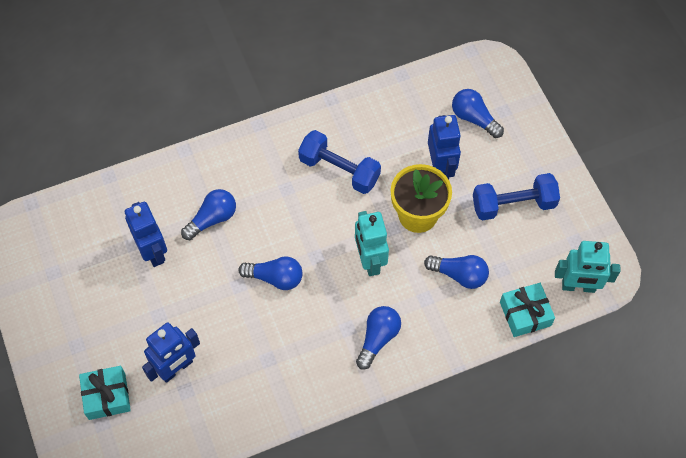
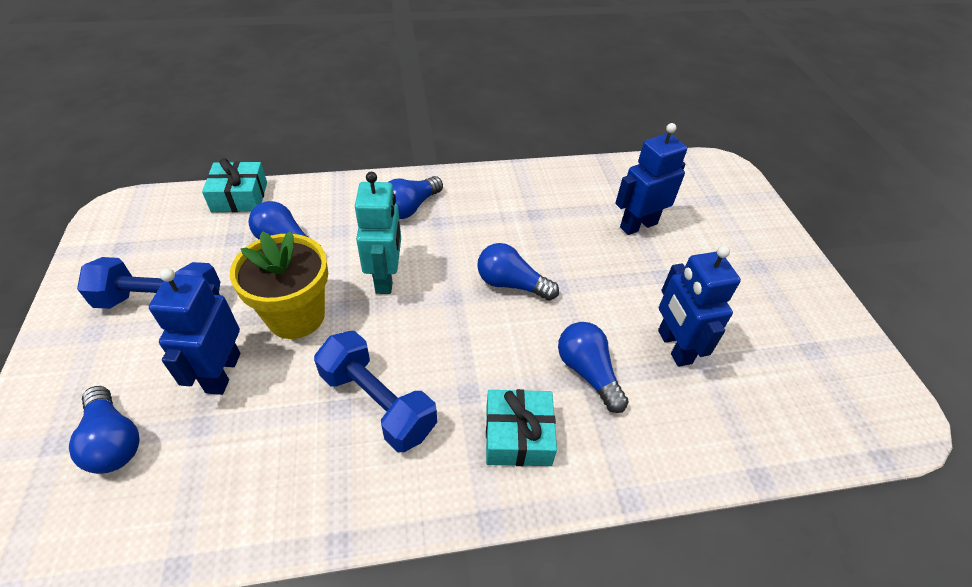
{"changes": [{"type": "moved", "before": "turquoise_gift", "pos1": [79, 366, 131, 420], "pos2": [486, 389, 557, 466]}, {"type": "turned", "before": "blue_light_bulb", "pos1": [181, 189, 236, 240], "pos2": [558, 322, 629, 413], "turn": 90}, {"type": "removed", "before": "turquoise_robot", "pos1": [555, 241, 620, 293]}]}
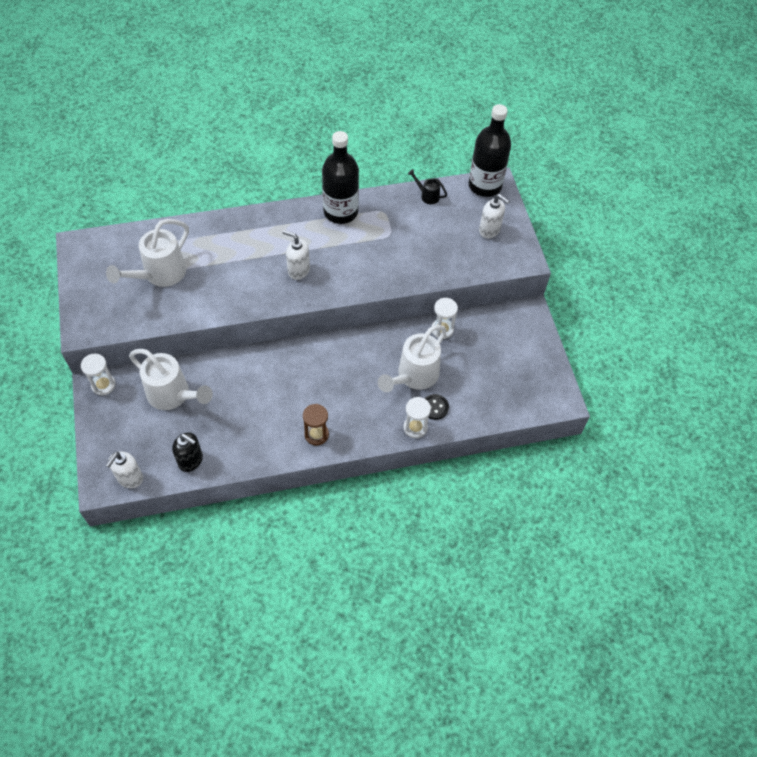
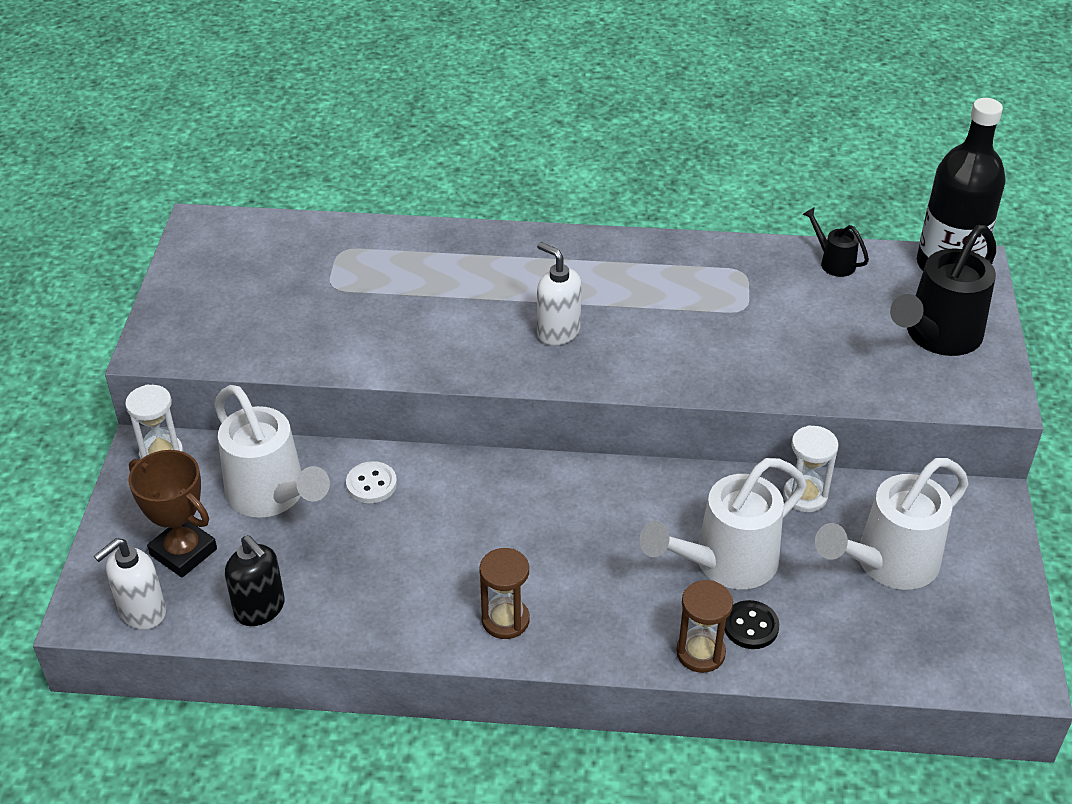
{"changes": [{"type": "moved", "before": "white_watering_can", "pos1": [106, 219, 189, 287], "pos2": [815, 458, 969, 590]}, {"type": "removed", "before": "black_bottle", "pos1": [322, 131, 359, 224]}, {"type": "recoloured", "before": "white_hourglass", "after": "brown_hourglass", "pos1": [403, 397, 431, 438], "pos2": [676, 580, 733, 673]}, {"type": "replaced", "before": "white_soap_dispenser", "after": "black_watering_can", "pos1": [479, 194, 510, 238], "pos2": [890, 225, 996, 356]}, {"type": "added", "after": "brown_trophy", "pos2": [128, 450, 217, 578]}, {"type": "added", "after": "white_button", "pos2": [346, 461, 397, 503]}]}
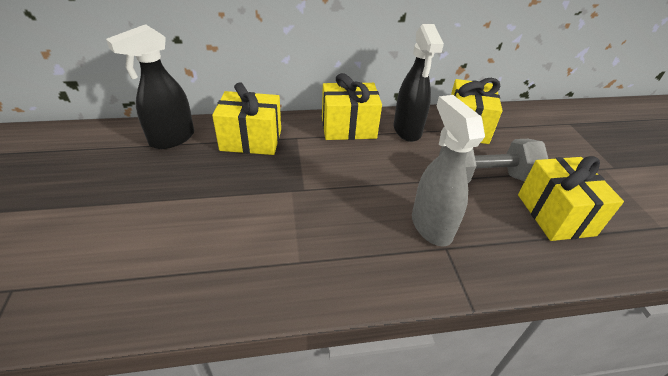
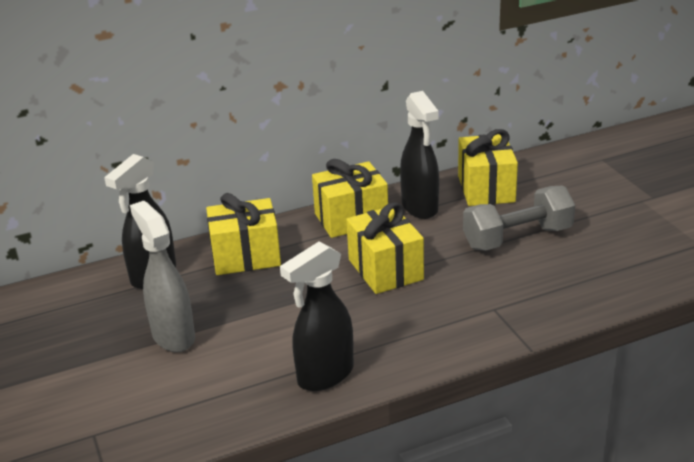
{"changes": [{"type": "moved", "before": "grey_spray_bottle", "pos1": [412, 95, 485, 246], "pos2": [130, 201, 195, 352]}, {"type": "moved", "before": "yellow_gift", "pos1": [518, 156, 624, 241], "pos2": [346, 202, 424, 294]}, {"type": "added", "after": "black_spray_bottle", "pos2": [280, 241, 354, 391]}]}
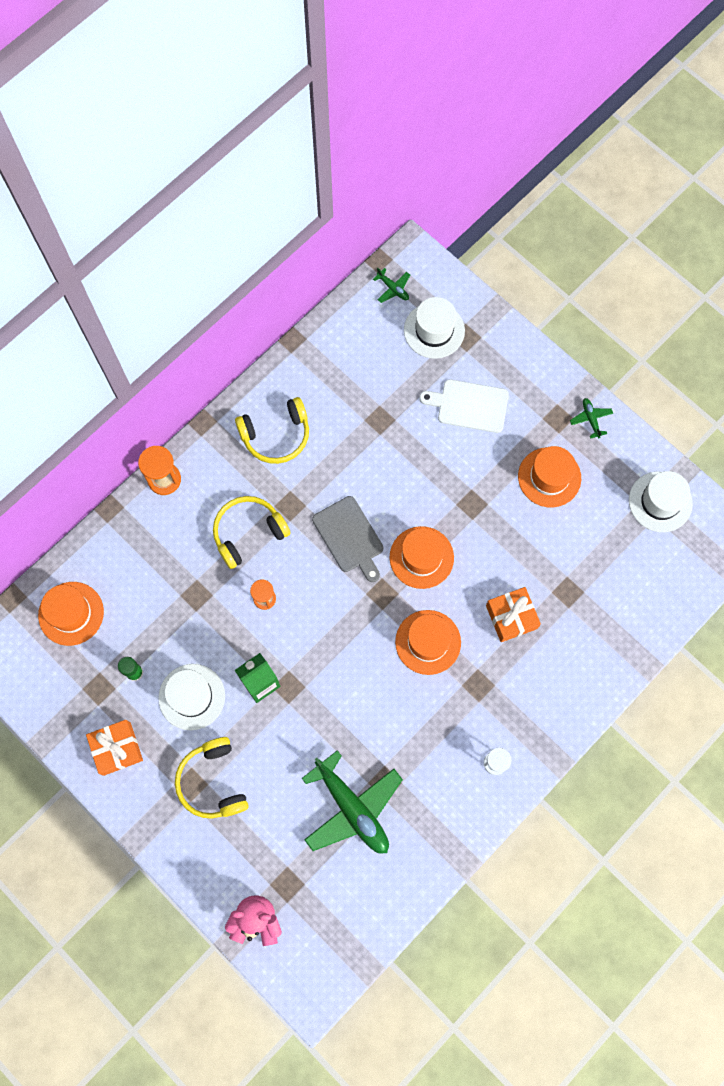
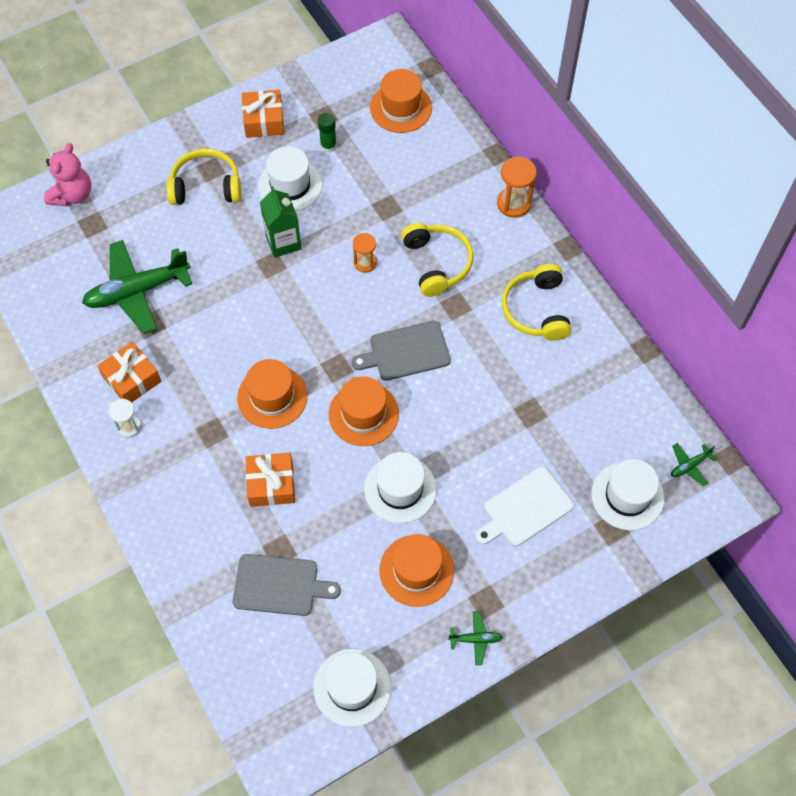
{"changes": [{"type": "turned", "before": "white_cutting_board", "pos1": [420, 379, 509, 433], "pos2": [475, 467, 574, 546], "turn": -150}, {"type": "added", "after": "orange_gift", "pos2": [97, 341, 161, 402]}, {"type": "added", "after": "grey_cutting_board", "pos2": [233, 554, 341, 616]}, {"type": "added", "after": "white_hat", "pos2": [364, 452, 437, 523]}]}
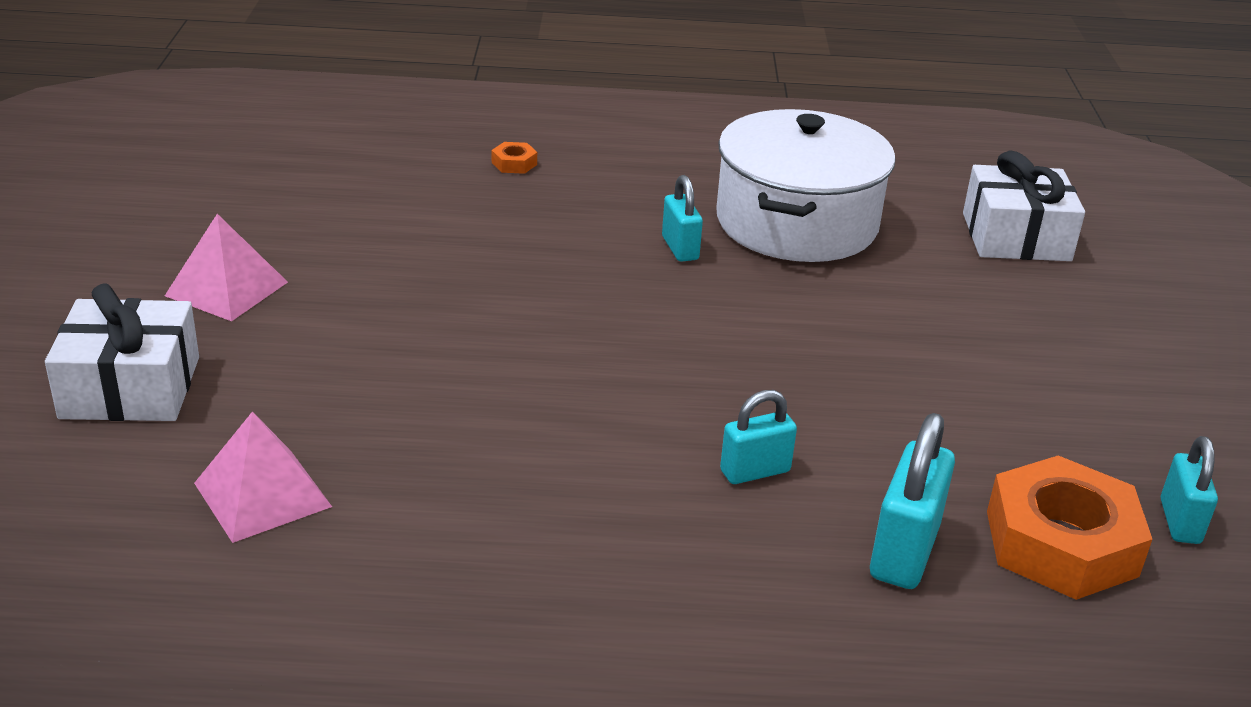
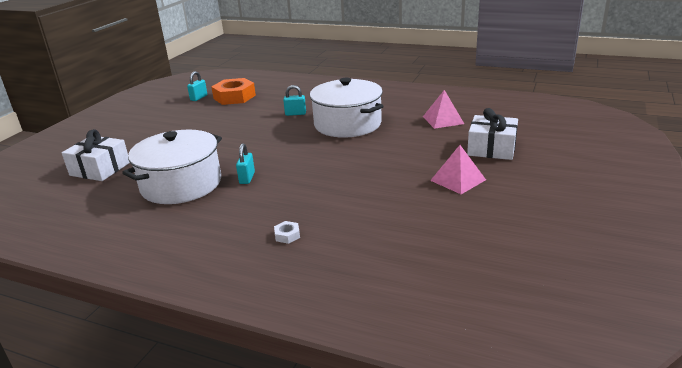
{"changes": [{"type": "recoloured", "before": "orange_nut", "after": "white_nut", "pos1": [492, 142, 537, 174], "pos2": [274, 221, 300, 244]}, {"type": "removed", "before": "turquoise_padlock", "pos1": [870, 413, 955, 589]}, {"type": "added", "after": "white_pot", "pos2": [310, 78, 384, 138]}]}
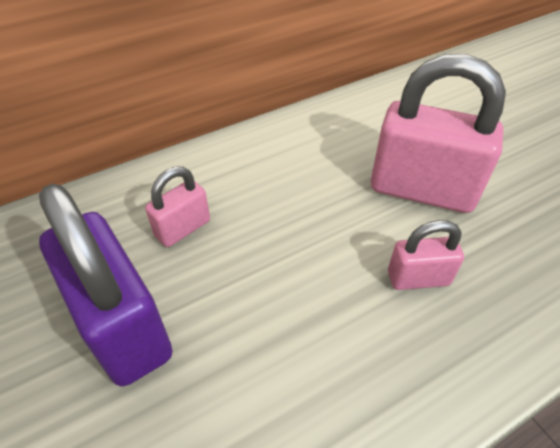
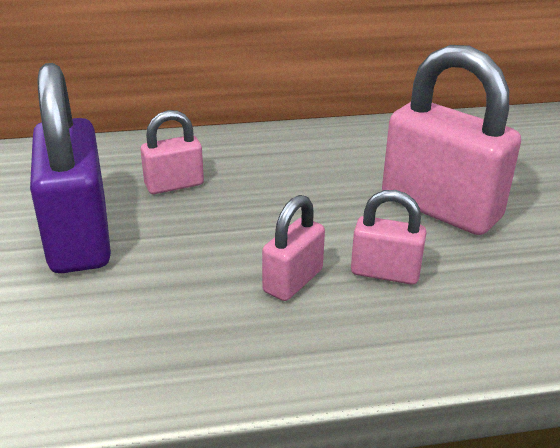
{"changes": [{"type": "added", "after": "pink_padlock", "pos2": [262, 195, 325, 301]}]}
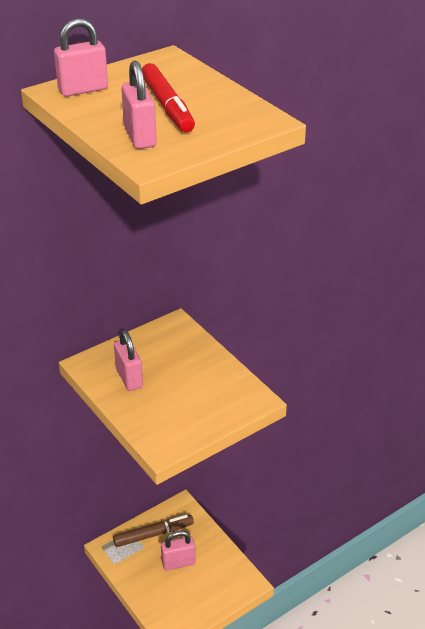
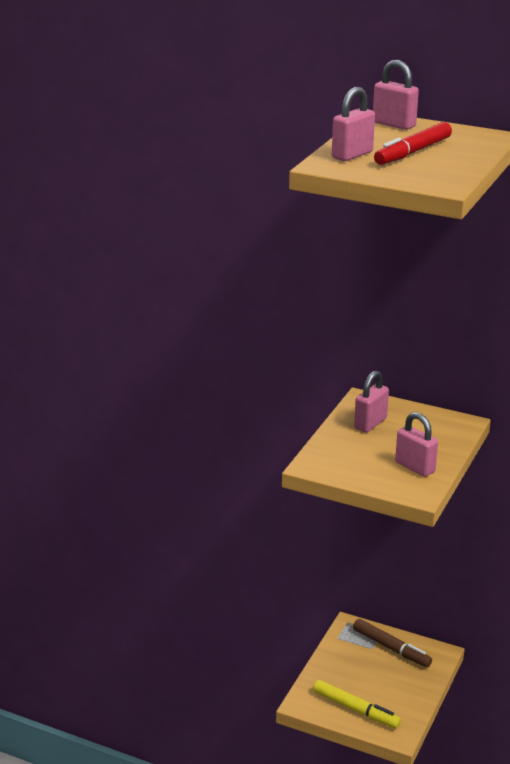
{"changes": [{"type": "moved", "before": "pink_padlock", "pos1": [161, 530, 196, 571], "pos2": [395, 412, 438, 477]}, {"type": "added", "after": "yellow_marker", "pos2": [313, 680, 401, 729]}]}
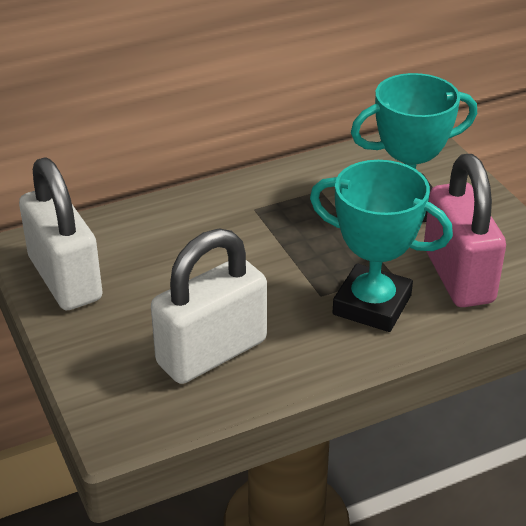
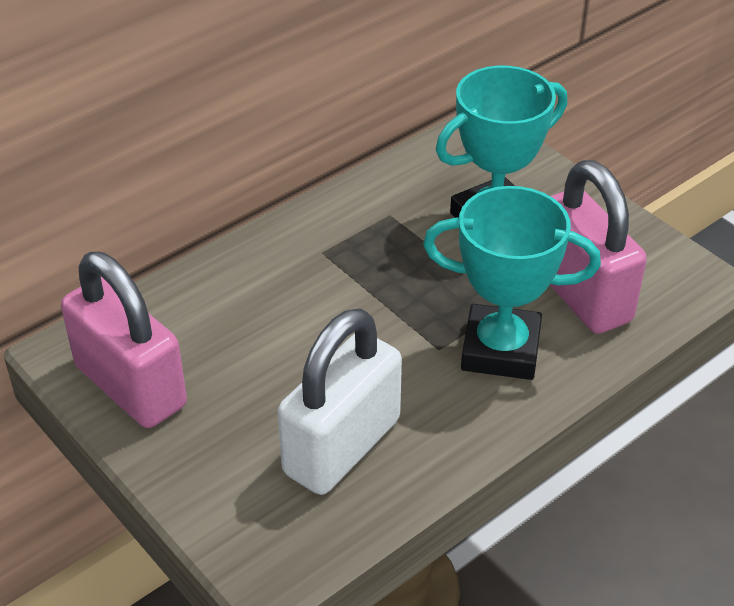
{"changes": [{"type": "recoloured", "before": "white_padlock", "after": "pink_padlock", "pos1": [19, 157, 103, 310], "pos2": [61, 252, 187, 428]}]}
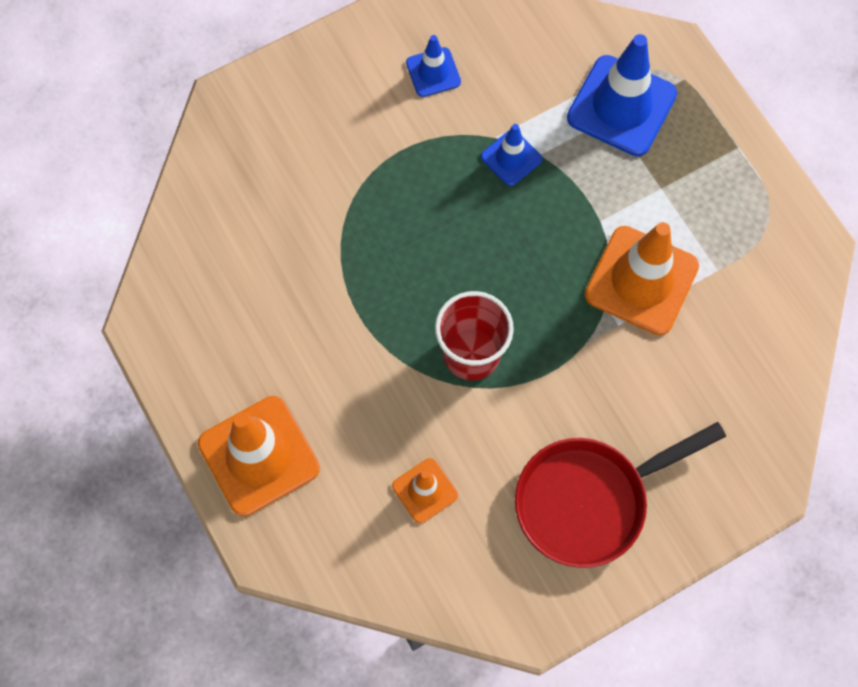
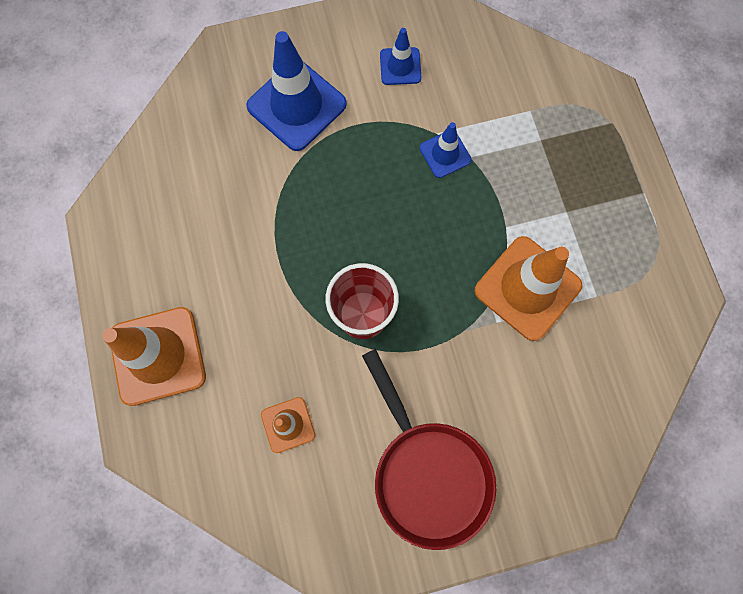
{"changes": [{"type": "turned", "before": "red_pan", "pos1": [515, 422, 726, 568], "pos2": [362, 349, 496, 550], "turn": -105}, {"type": "moved", "before": "blue_traffic_cone", "pos1": [567, 34, 677, 156], "pos2": [246, 31, 347, 151]}]}
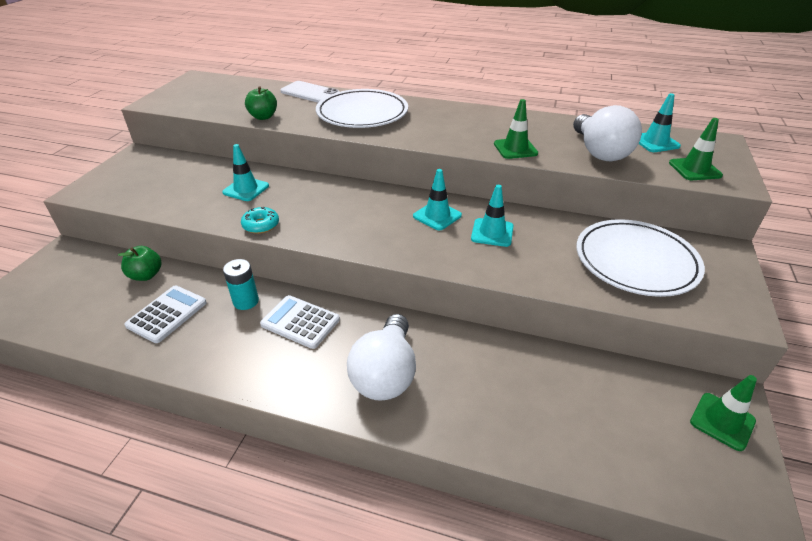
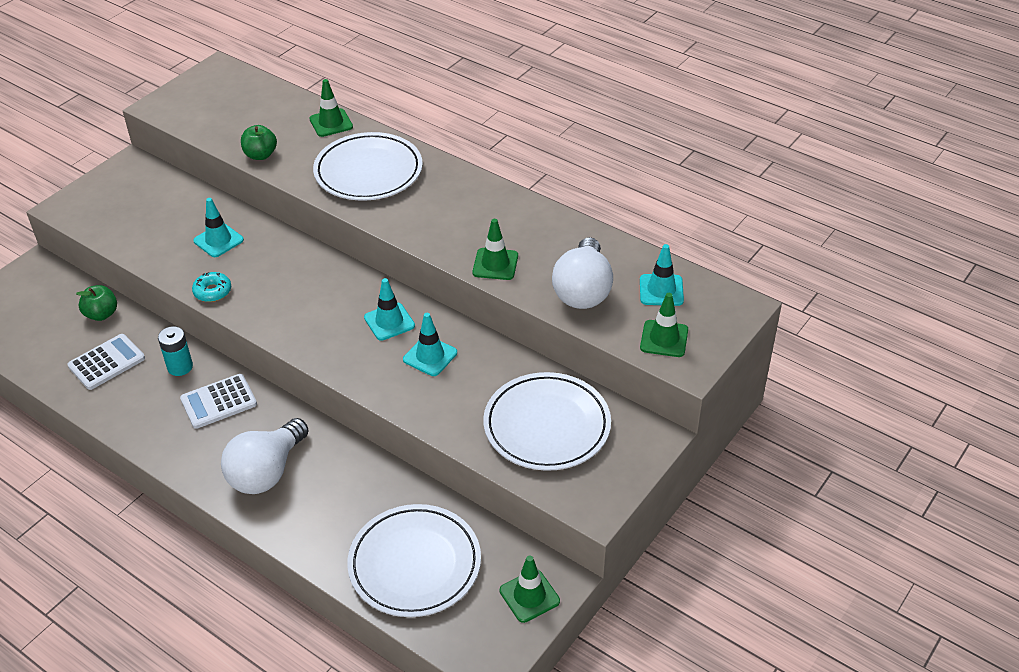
{"changes": [{"type": "turned", "before": "white_calculator", "pos1": [260, 295, 340, 349], "pos2": [180, 374, 257, 429], "turn": -75}, {"type": "replaced", "before": "white_phone", "after": "green_traffic_cone", "pos1": [281, 81, 340, 103], "pos2": [310, 79, 353, 137]}, {"type": "added", "after": "white_plate", "pos2": [347, 504, 481, 617]}]}
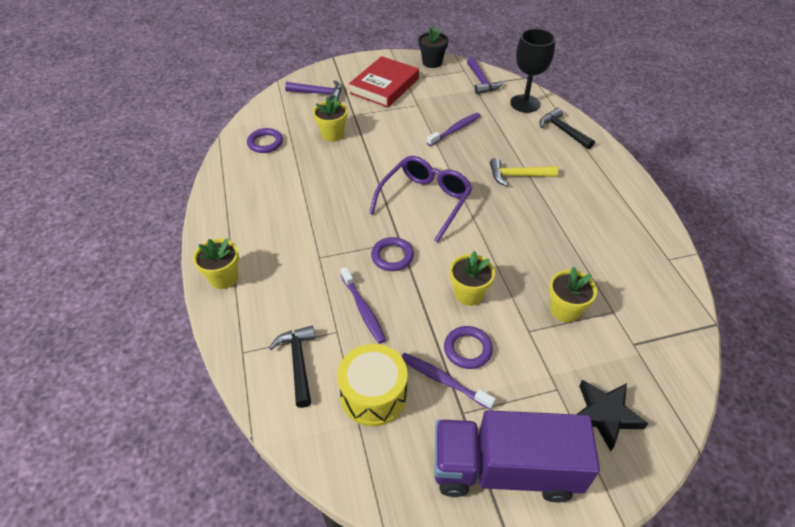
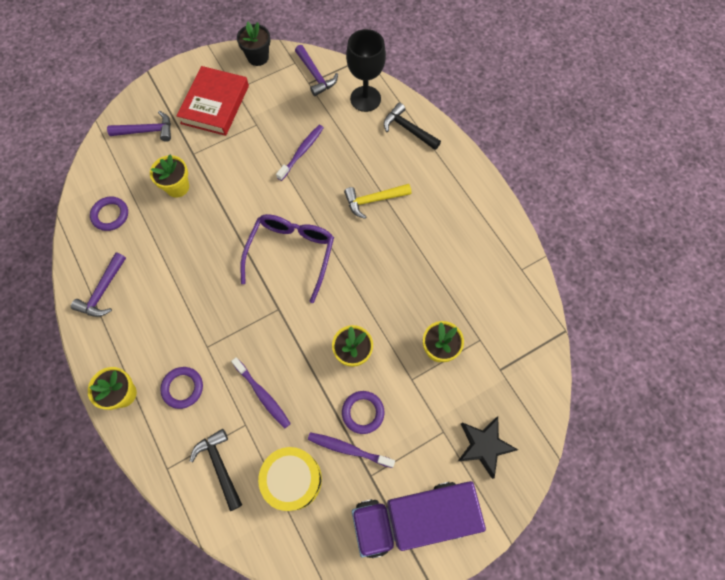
{"changes": [{"type": "moved", "before": "purple_ring", "pos1": [371, 237, 414, 271], "pos2": [160, 367, 203, 409]}, {"type": "added", "after": "purple_hammer", "pos2": [71, 252, 126, 317]}]}
